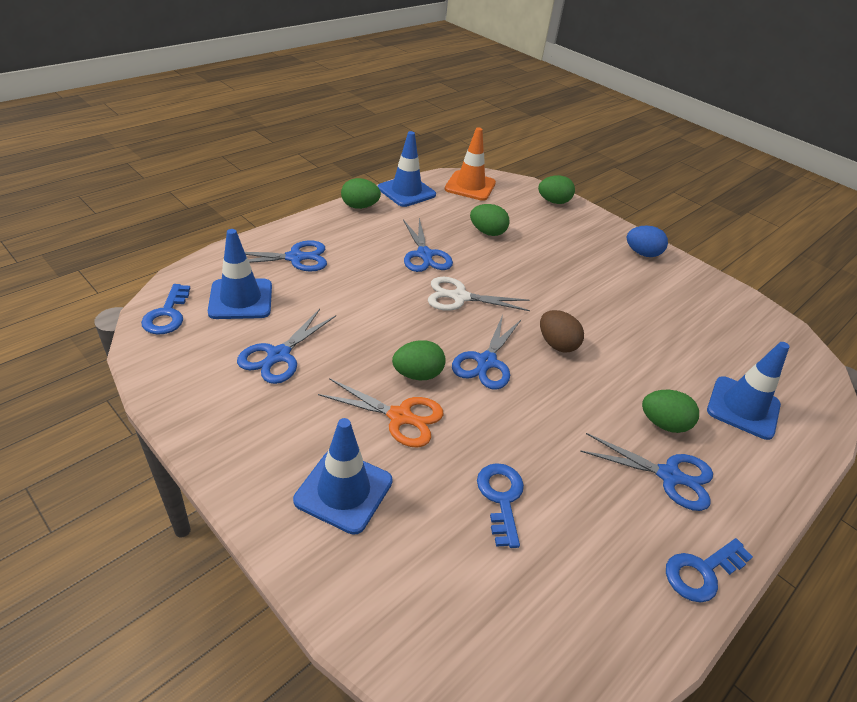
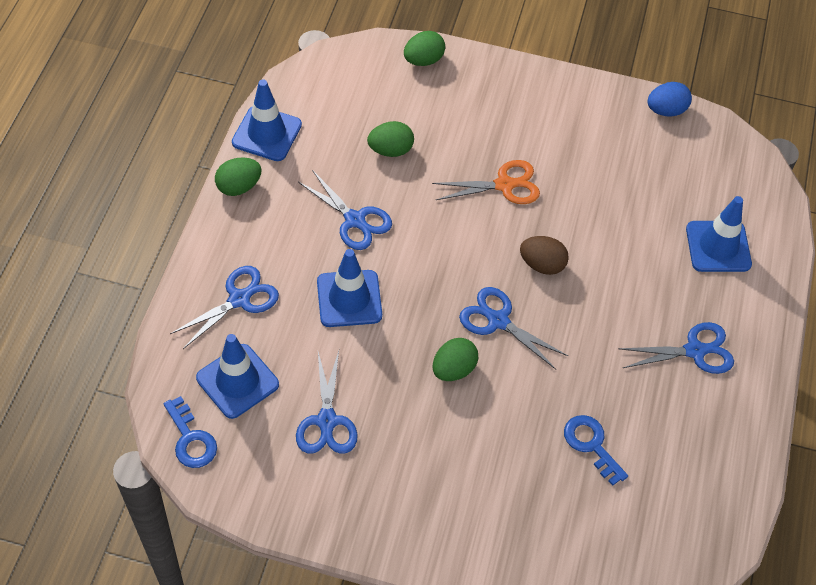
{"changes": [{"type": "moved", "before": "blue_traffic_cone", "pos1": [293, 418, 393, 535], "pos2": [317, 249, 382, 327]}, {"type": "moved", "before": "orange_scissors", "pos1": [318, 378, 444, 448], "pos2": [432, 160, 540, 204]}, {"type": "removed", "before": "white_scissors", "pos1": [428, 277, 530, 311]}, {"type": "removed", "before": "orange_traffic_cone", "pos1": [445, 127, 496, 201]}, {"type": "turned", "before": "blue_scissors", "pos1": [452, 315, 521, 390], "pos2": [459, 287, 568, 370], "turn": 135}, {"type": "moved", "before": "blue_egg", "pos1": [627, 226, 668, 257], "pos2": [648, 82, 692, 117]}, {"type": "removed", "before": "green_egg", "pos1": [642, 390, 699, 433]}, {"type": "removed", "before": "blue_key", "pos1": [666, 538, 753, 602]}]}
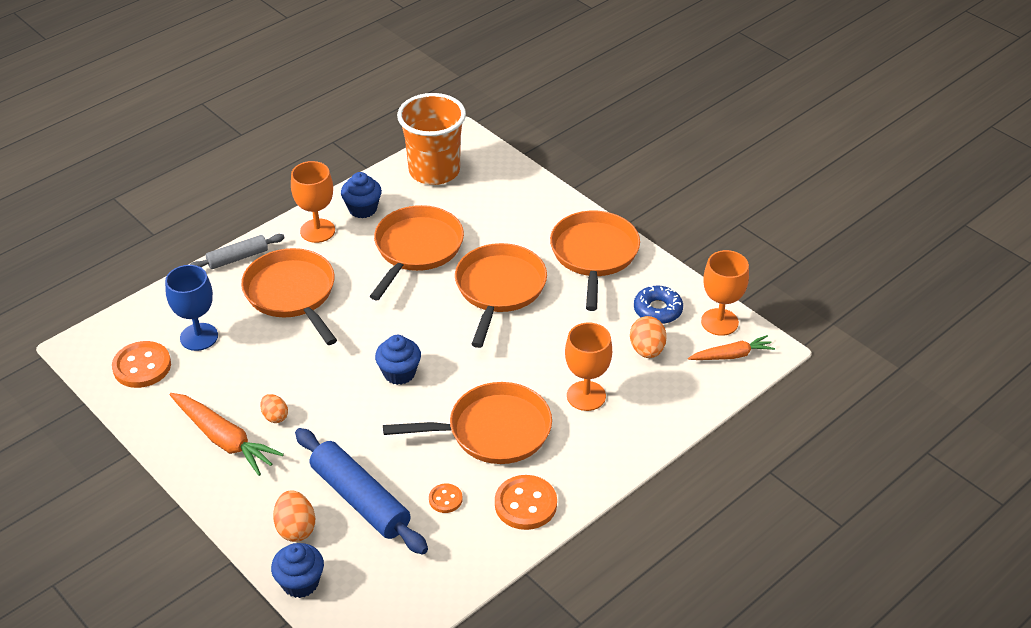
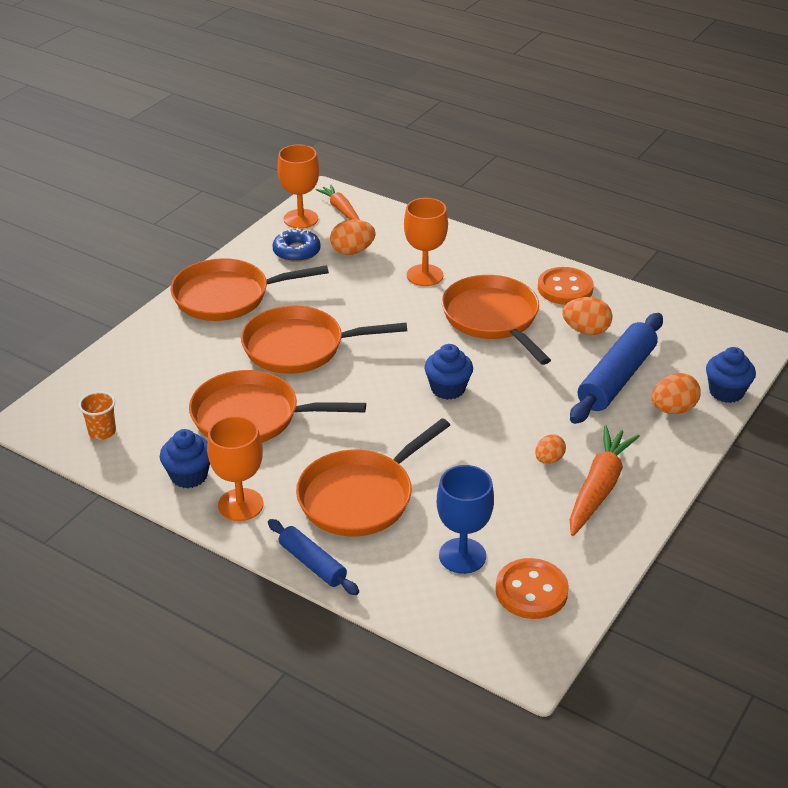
{"changes": [{"type": "recoloured", "before": "grey_rolling_pin", "after": "blue_rolling_pin", "pos1": [190, 234, 285, 269], "pos2": [268, 519, 359, 595]}, {"type": "resized", "before": "orange_cup", "pos1": [397, 93, 466, 185], "pos2": [79, 391, 116, 440], "scale": 0.42}, {"type": "replaced", "before": "orange_button", "after": "orange_egg", "pos1": [429, 484, 463, 513], "pos2": [562, 297, 612, 335]}]}
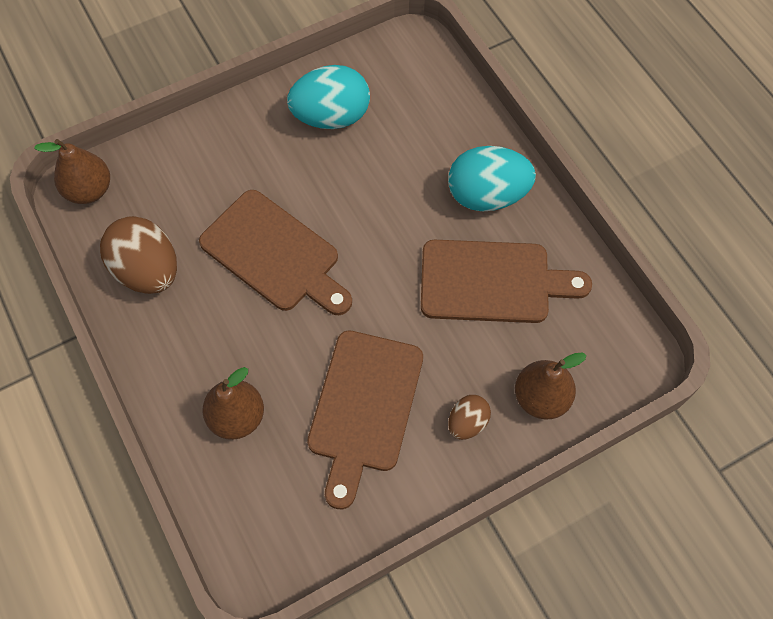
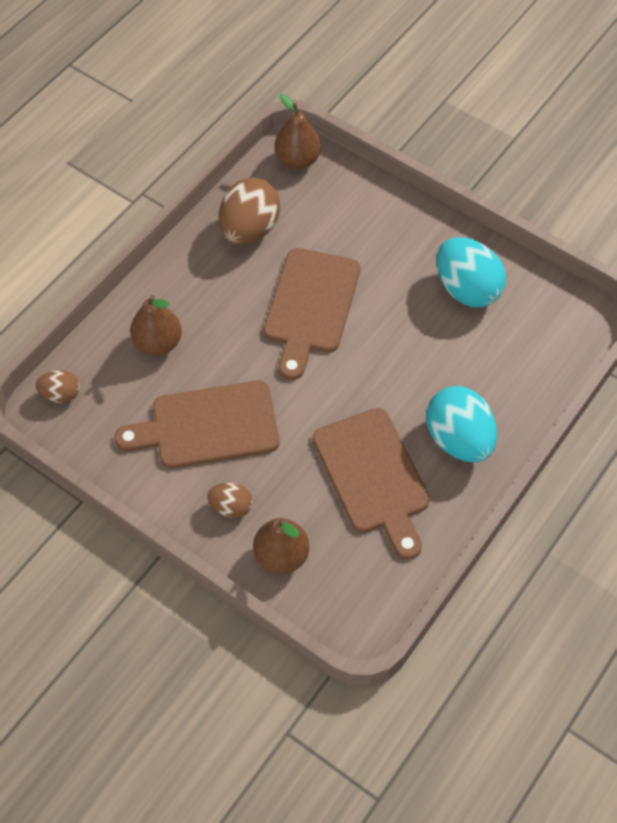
{"changes": [{"type": "added", "after": "brown_egg", "pos2": [35, 370, 80, 403]}]}
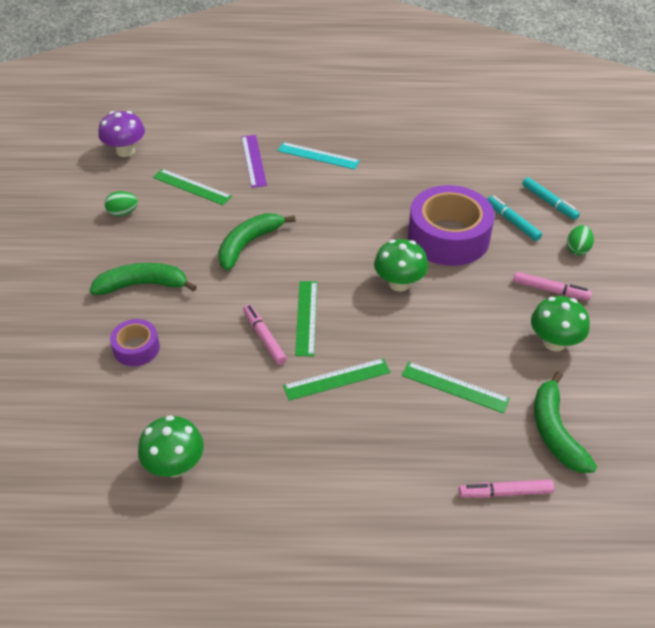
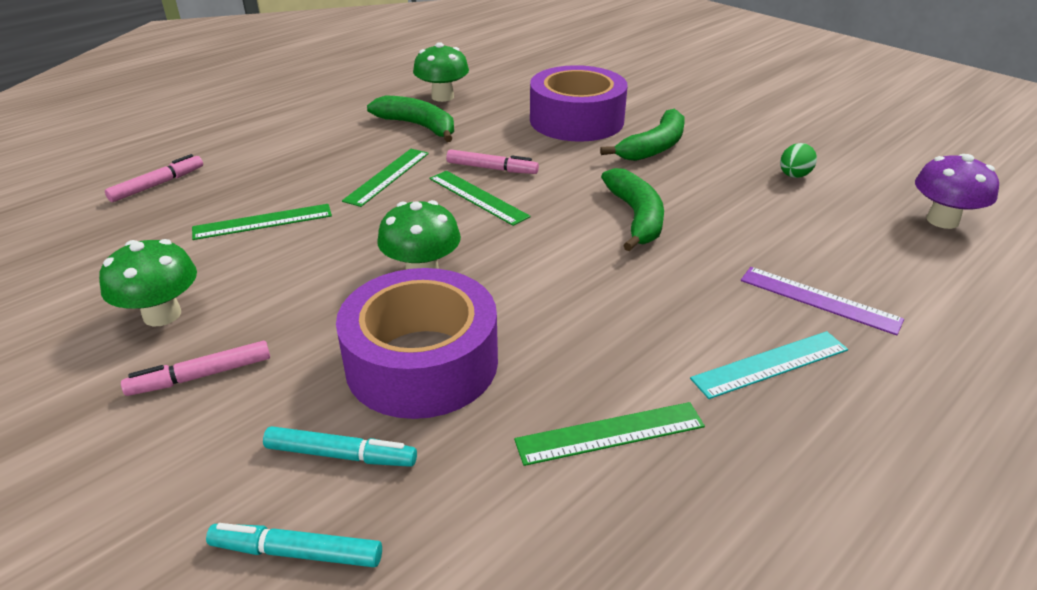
{"changes": [{"type": "resized", "before": "purple_tape", "pos1": [110, 319, 160, 366], "pos2": [530, 65, 628, 142], "scale": 2.01}, {"type": "moved", "before": "green_ruler", "pos1": [153, 169, 232, 205], "pos2": [514, 402, 705, 466]}, {"type": "moved", "before": "green_banana", "pos1": [534, 371, 597, 473], "pos2": [367, 96, 454, 142]}, {"type": "removed", "before": "green_egg", "pos1": [567, 225, 594, 255]}]}
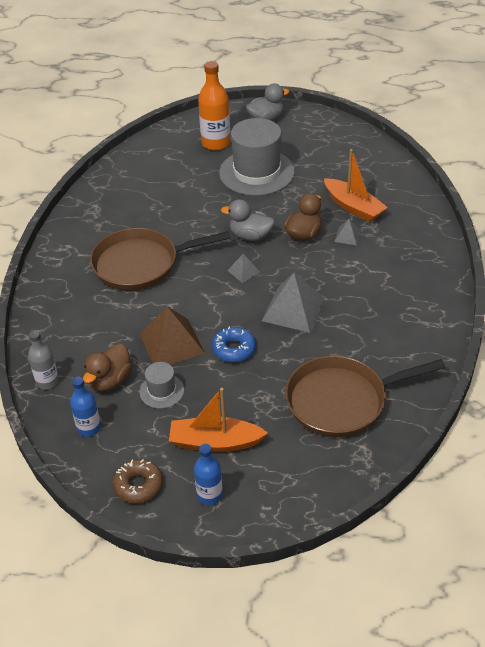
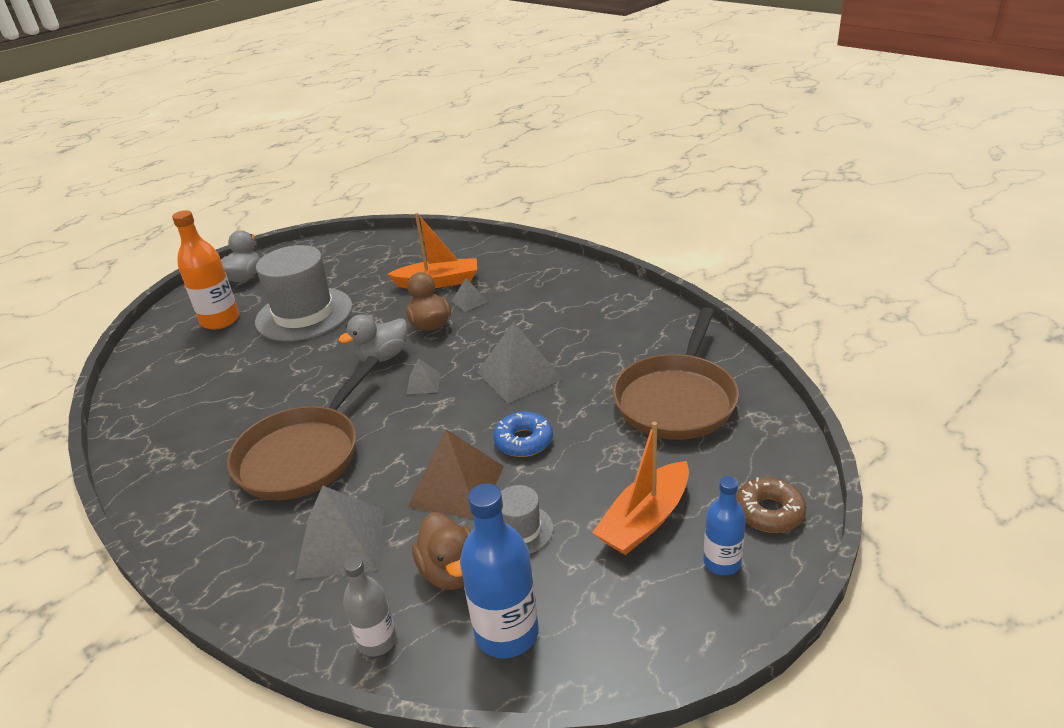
{"changes": [{"type": "resized", "before": "blue_bottle", "pos1": [70, 377, 101, 437], "pos2": [460, 484, 539, 658], "scale": 1.64}, {"type": "moved", "before": "brown_donut", "pos1": [113, 459, 163, 503], "pos2": [736, 477, 807, 533]}, {"type": "added", "after": "grey_pyramid", "pos2": [295, 486, 385, 579]}]}
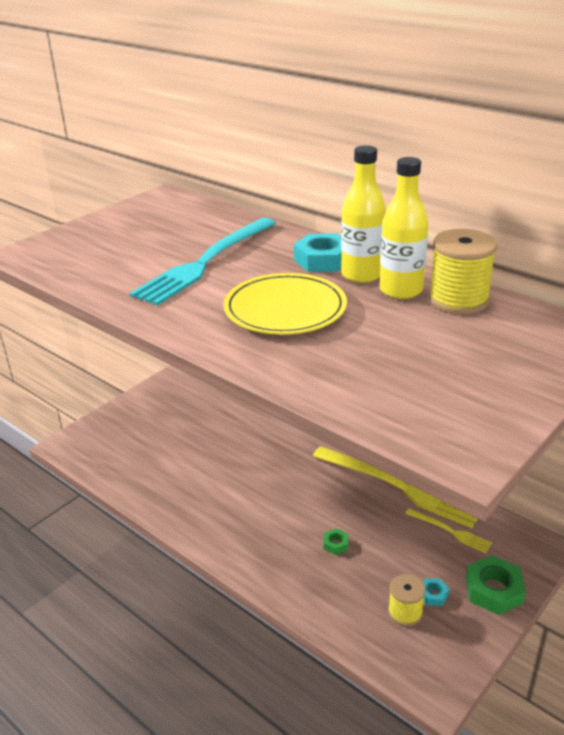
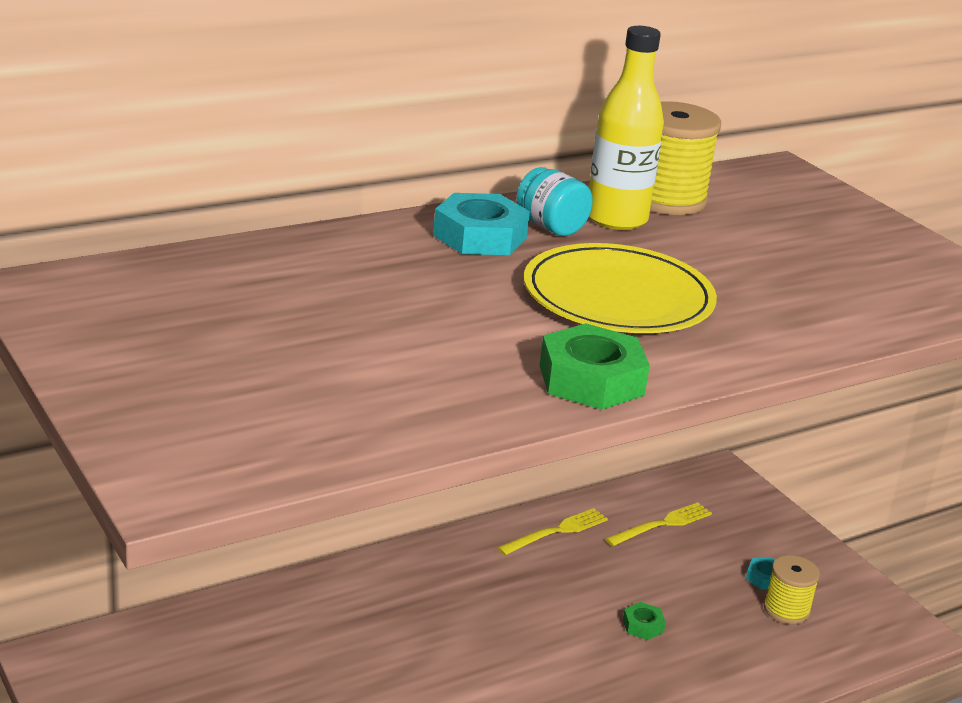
{"changes": [{"type": "removed", "before": "turquoise_fork", "pos1": [129, 218, 276, 306]}, {"type": "resized", "before": "yellow_fork", "pos1": [313, 446, 478, 528], "pos2": [498, 508, 608, 555], "scale": 0.46}, {"type": "replaced", "before": "yellow_bottle", "after": "turquoise_jar", "pos1": [341, 145, 386, 283], "pos2": [516, 167, 593, 236]}, {"type": "moved", "before": "green_nut", "pos1": [466, 555, 526, 615], "pos2": [539, 323, 650, 410]}]}
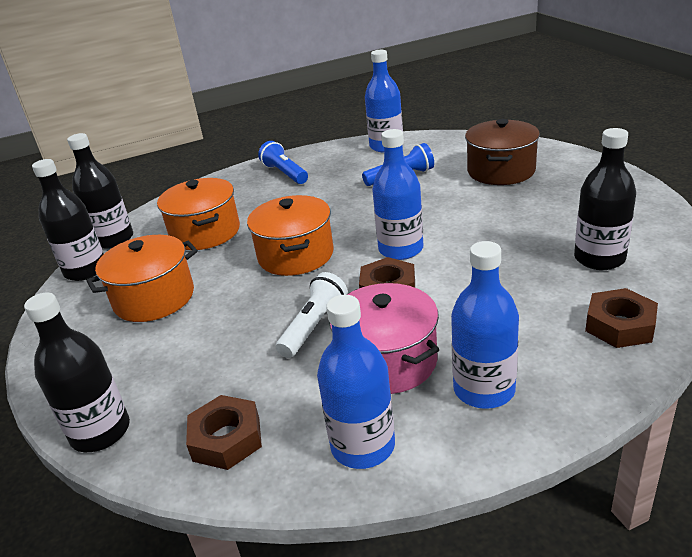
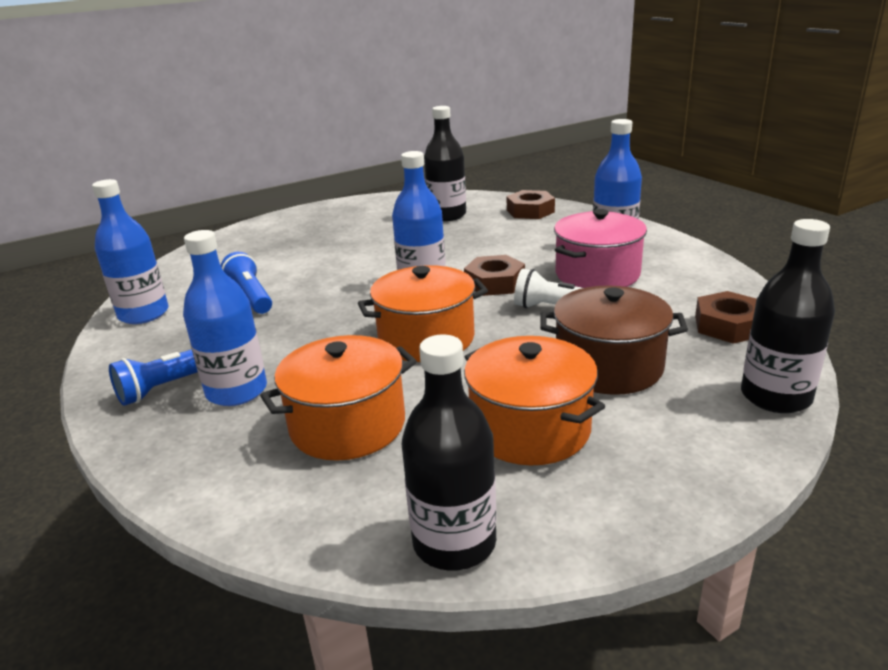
{"changes": [{"type": "removed", "before": "black_bottle", "pos1": [67, 133, 133, 249]}, {"type": "moved", "before": "blue_bottle", "pos1": [317, 295, 395, 469], "pos2": [183, 230, 267, 406]}, {"type": "moved", "before": "brown_pot", "pos1": [465, 119, 540, 185], "pos2": [540, 285, 688, 395]}]}
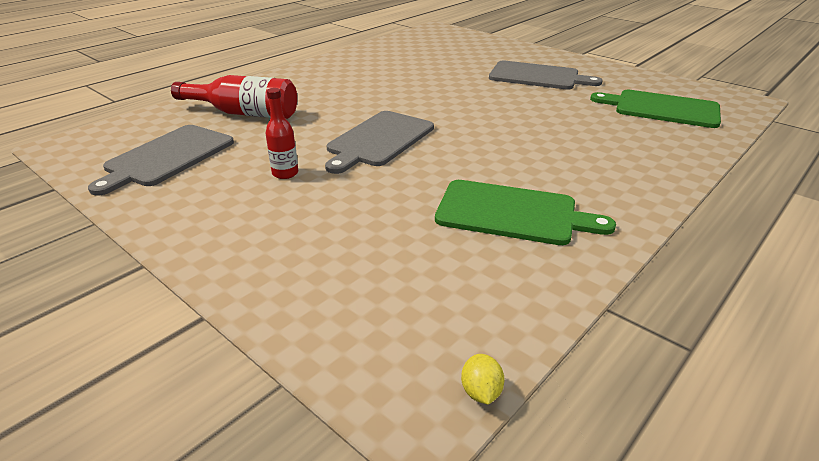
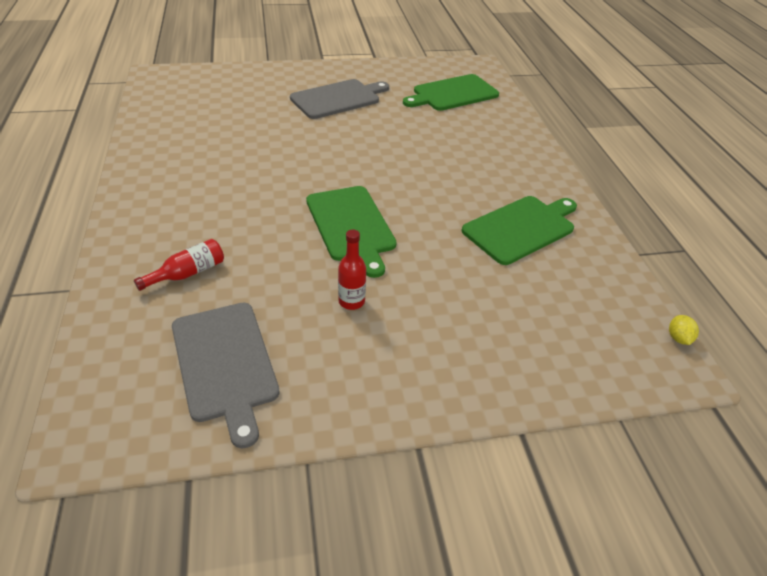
{"changes": [{"type": "resized", "before": "red_bottle", "pos1": [171, 75, 297, 119], "pos2": [134, 239, 224, 291], "scale": 0.57}, {"type": "recoloured", "before": "grey_cutting_board", "after": "green_cutting_board", "pos1": [325, 111, 434, 174], "pos2": [306, 186, 397, 278]}, {"type": "turned", "before": "yellow_lemon", "pos1": [461, 354, 504, 405], "pos2": [669, 315, 699, 345], "turn": 60}]}
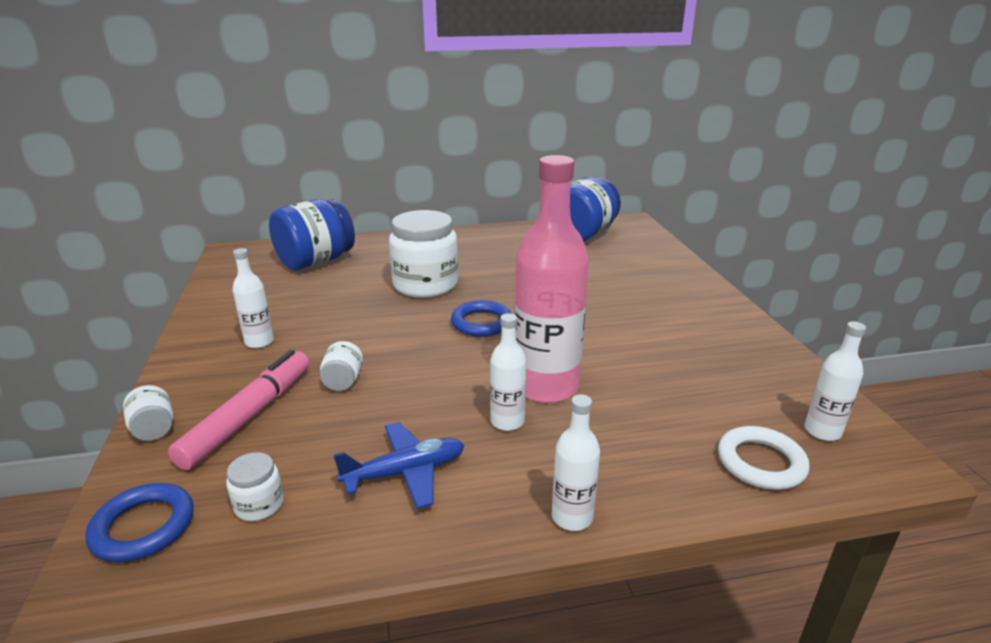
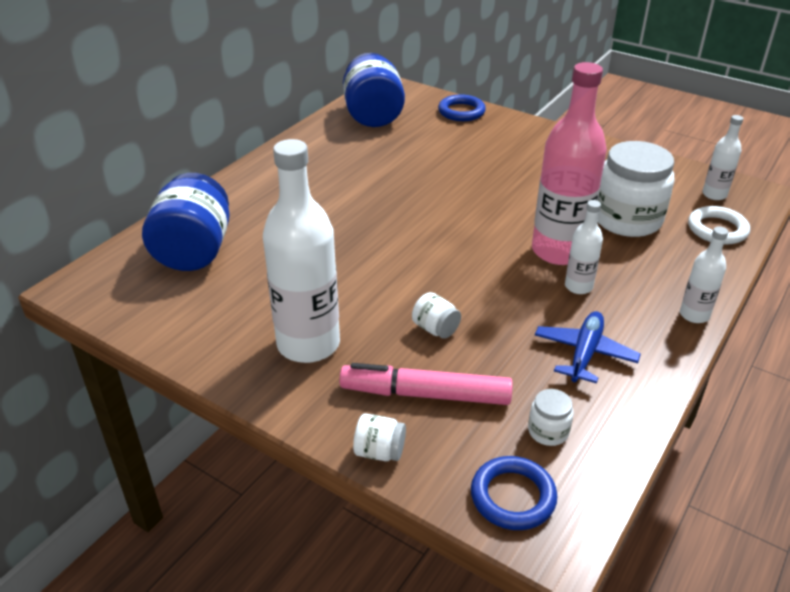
{"changes": [{"type": "turned", "before": "pink_marker", "pos1": [168, 350, 310, 470], "pos2": [340, 363, 513, 405], "turn": -60}, {"type": "resized", "before": "white_bottle", "pos1": [232, 248, 274, 348], "pos2": [263, 139, 340, 363], "scale": 2.06}, {"type": "moved", "before": "white_jar", "pos1": [389, 210, 458, 298], "pos2": [597, 141, 674, 237]}, {"type": "moved", "before": "blue_ring", "pos1": [451, 300, 512, 337], "pos2": [438, 94, 486, 121]}]}
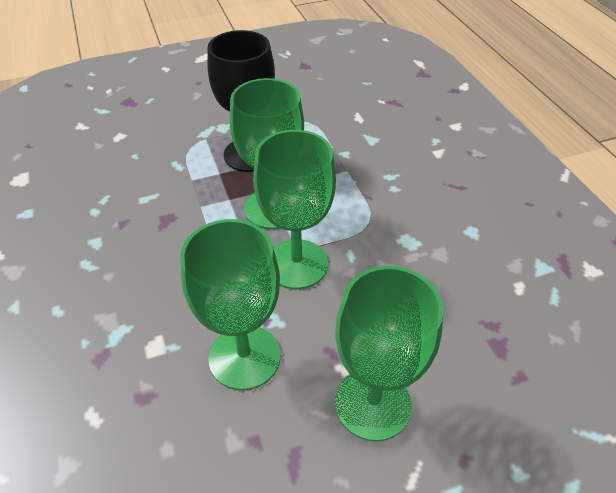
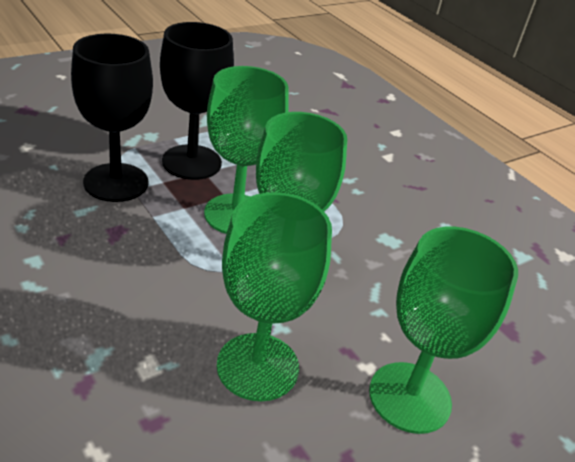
{"changes": [{"type": "added", "after": "black_goblet", "pos2": [71, 34, 153, 202]}]}
